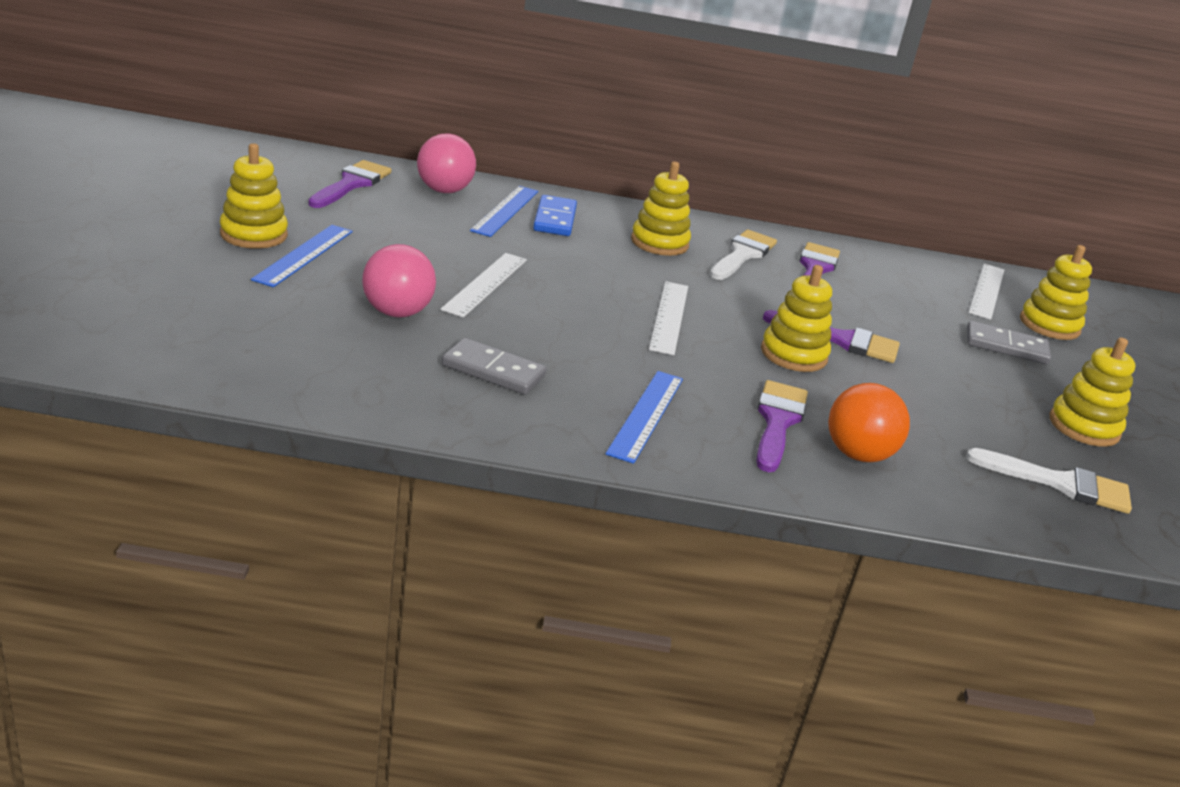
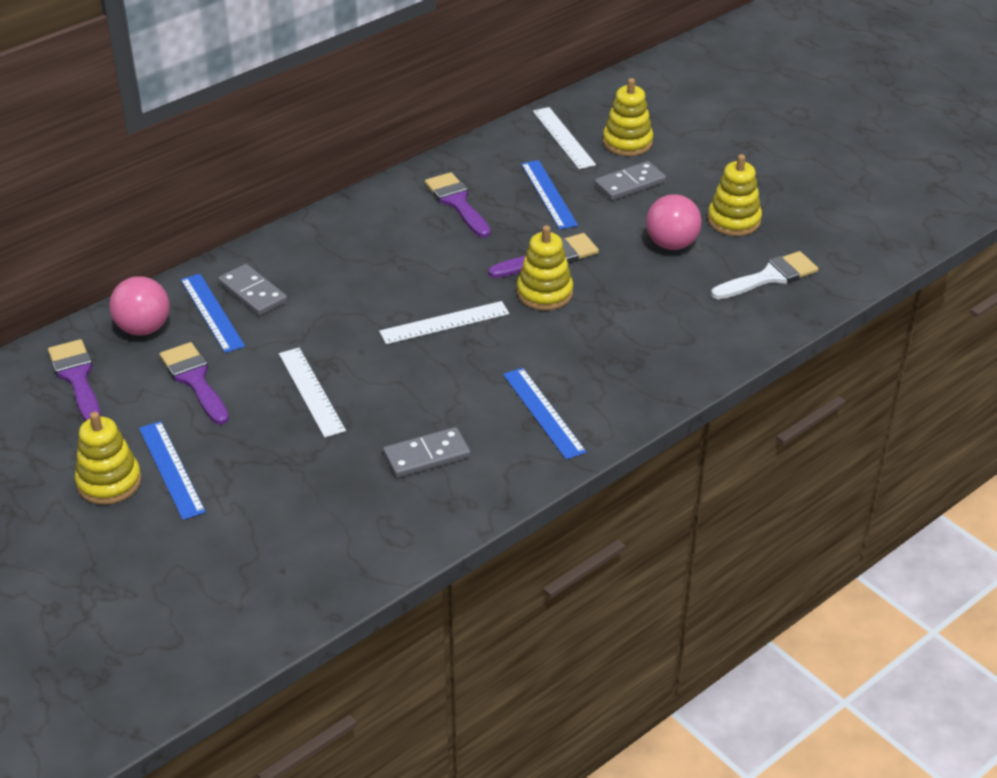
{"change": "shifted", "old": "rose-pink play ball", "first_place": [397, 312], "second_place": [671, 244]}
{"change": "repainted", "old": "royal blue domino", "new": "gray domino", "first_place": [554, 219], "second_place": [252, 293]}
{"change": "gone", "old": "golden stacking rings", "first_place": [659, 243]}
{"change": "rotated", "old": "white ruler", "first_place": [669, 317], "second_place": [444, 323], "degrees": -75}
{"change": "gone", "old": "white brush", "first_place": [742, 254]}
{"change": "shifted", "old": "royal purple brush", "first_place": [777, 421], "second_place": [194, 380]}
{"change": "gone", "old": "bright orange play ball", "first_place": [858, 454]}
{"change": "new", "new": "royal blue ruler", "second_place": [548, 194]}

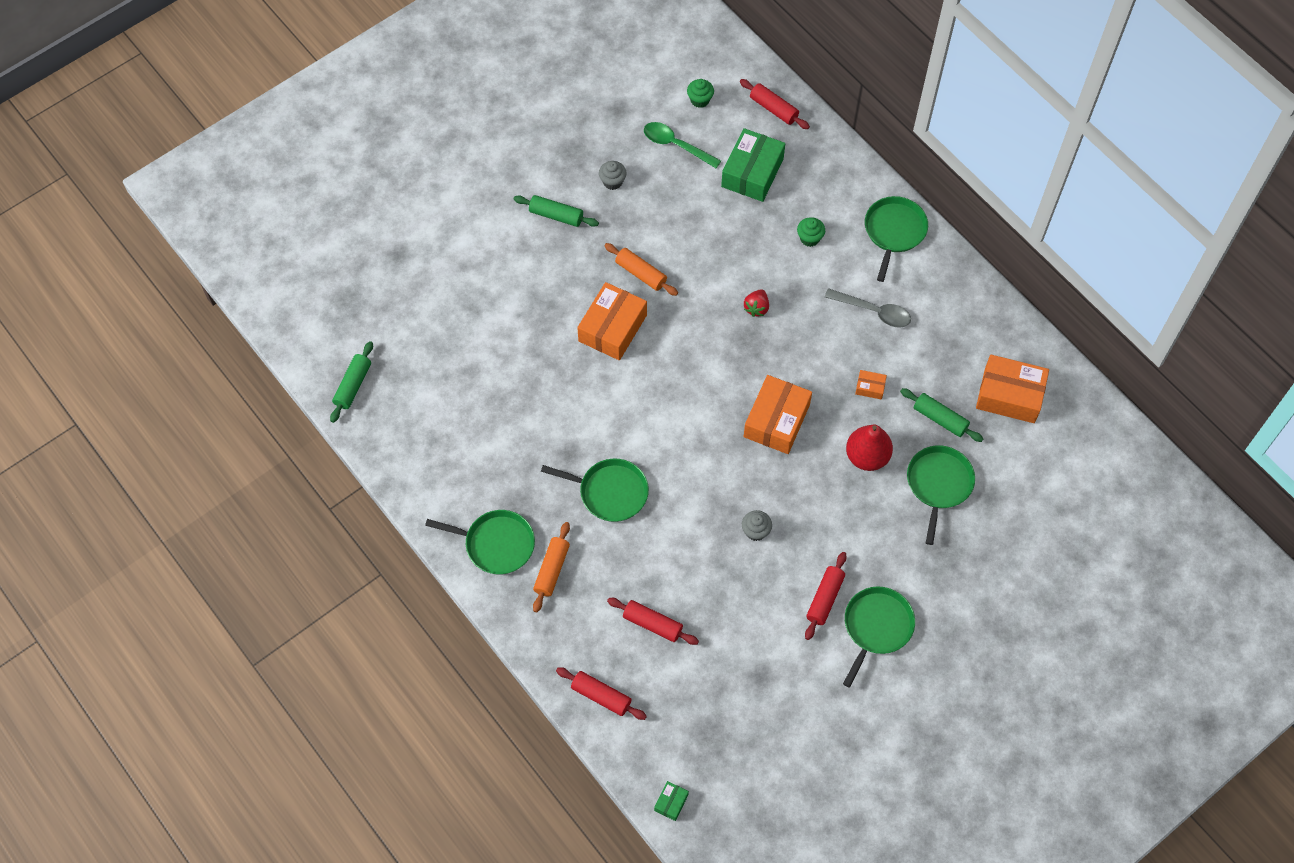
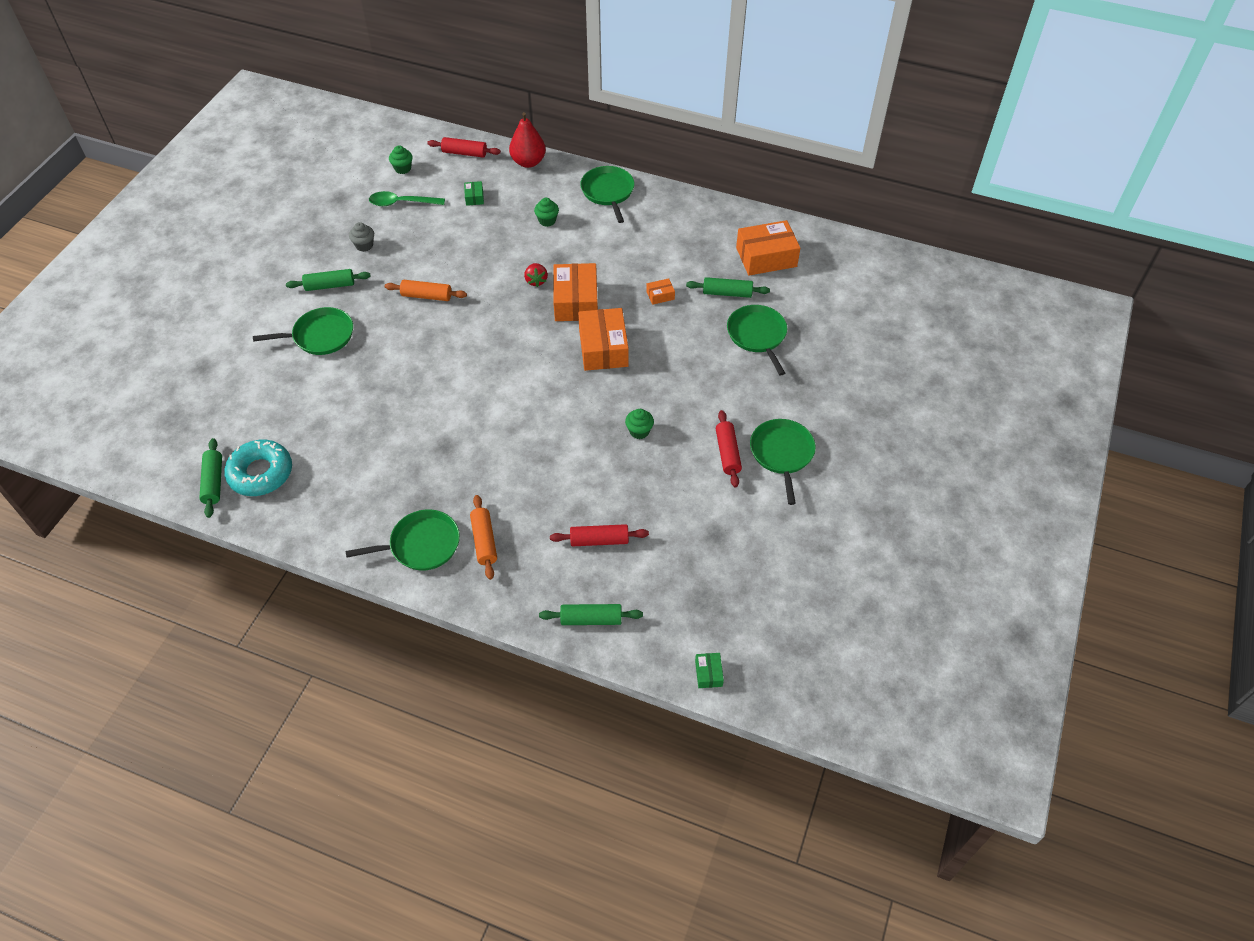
{"change": "shifted", "old": "emerald frying pan", "first_place": [610, 492], "second_place": [320, 336]}
{"change": "repainted", "old": "red rolling pin", "new": "emerald rolling pin", "first_place": [601, 696], "second_place": [591, 619]}
{"change": "shifted", "old": "bright orange package", "first_place": [612, 328], "second_place": [576, 301]}
{"change": "scaled", "old": "emerald package", "first_place": [752, 172], "second_place": [474, 197], "factor": 0.45}
{"change": "repainted", "old": "gray muffin", "new": "emerald muffin", "first_place": [755, 531], "second_place": [639, 431]}
{"change": "gone", "old": "gray tablespoon", "first_place": [873, 311]}
{"change": "shifted", "old": "red pear", "first_place": [867, 456], "second_place": [528, 162]}
{"change": "new", "new": "teal donut", "second_place": [261, 473]}

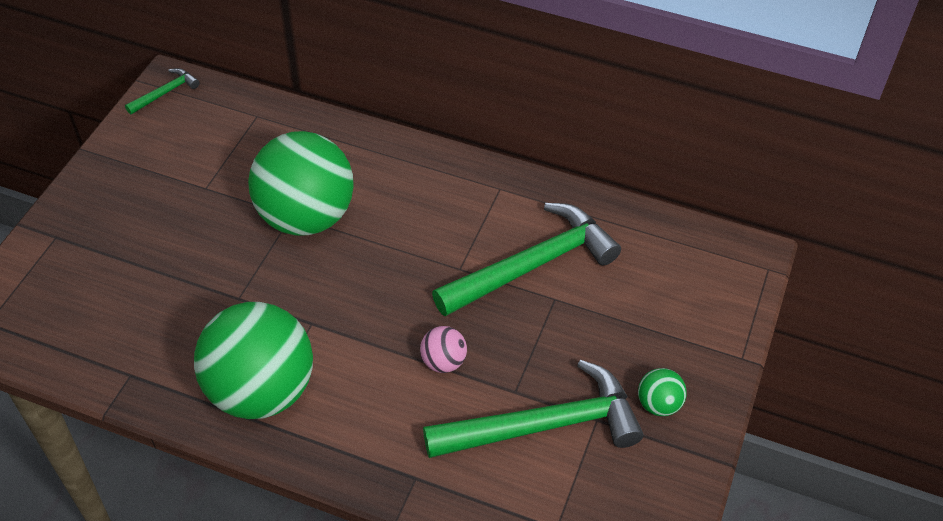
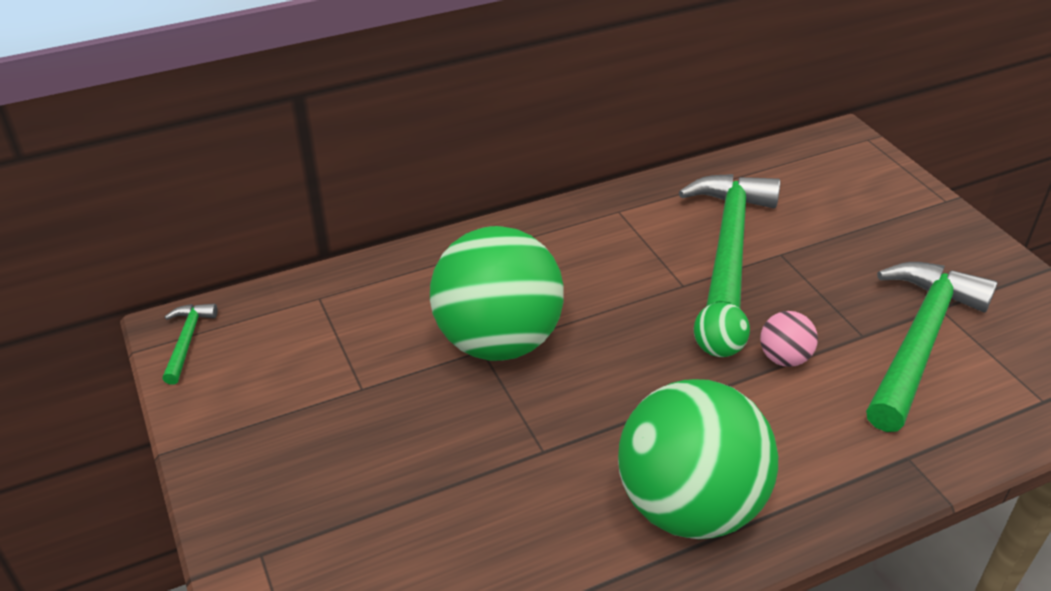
{"change": "shifted", "old": "emerald play ball", "first_place": [658, 404], "second_place": [718, 349]}

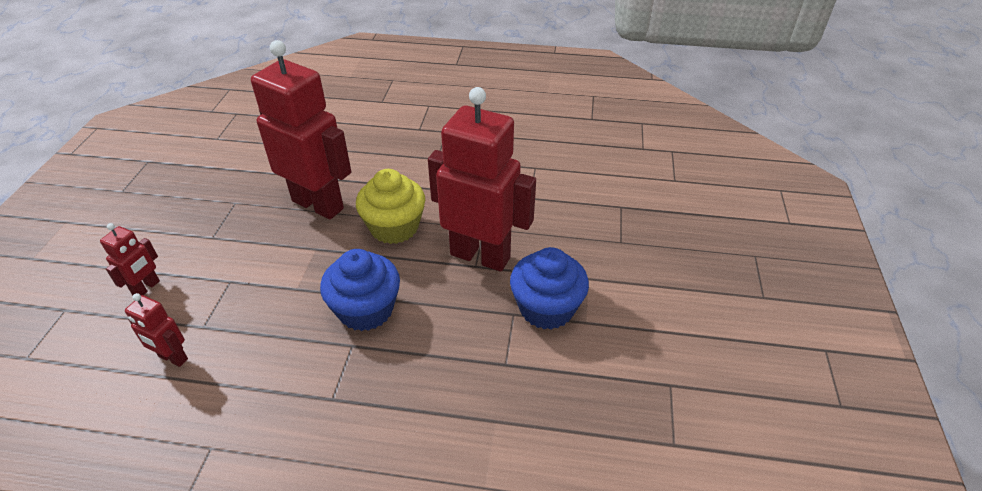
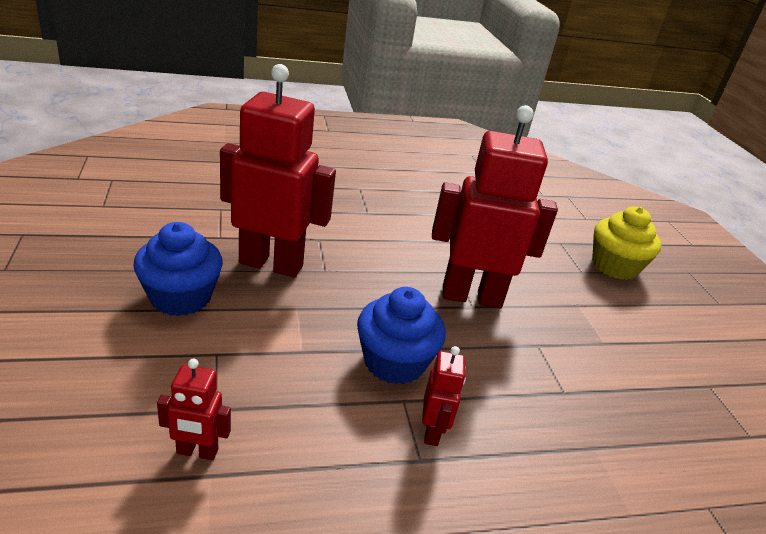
{"change": "shifted", "old": "red robot figure", "first_place": [146, 288], "second_place": [432, 431]}
{"change": "shifted", "old": "golden muffin", "first_place": [394, 227], "second_place": [614, 266]}
{"change": "shifted", "old": "royal blue muffin", "first_place": [546, 308], "second_place": [181, 297]}

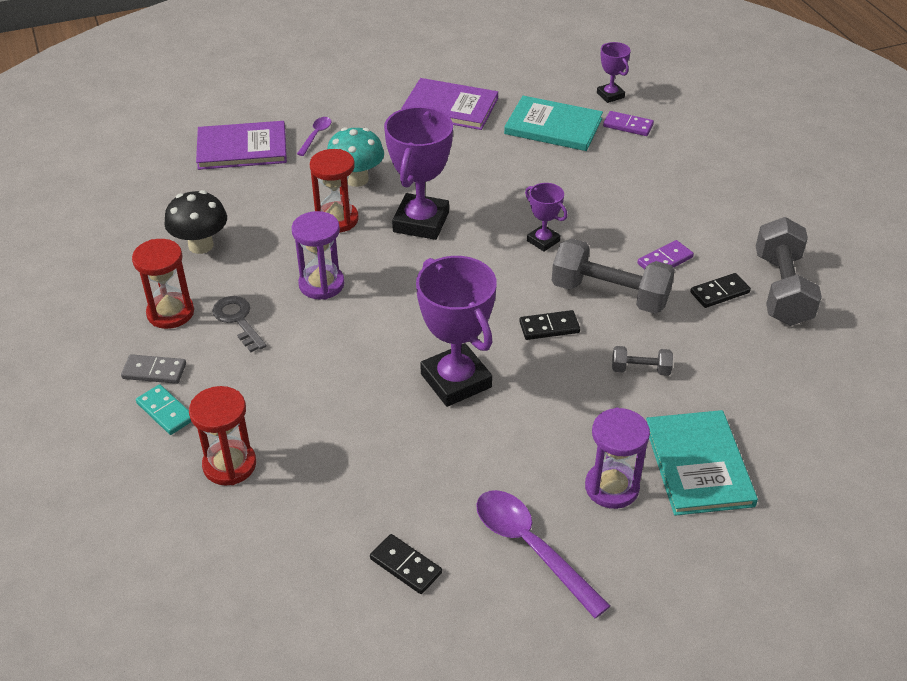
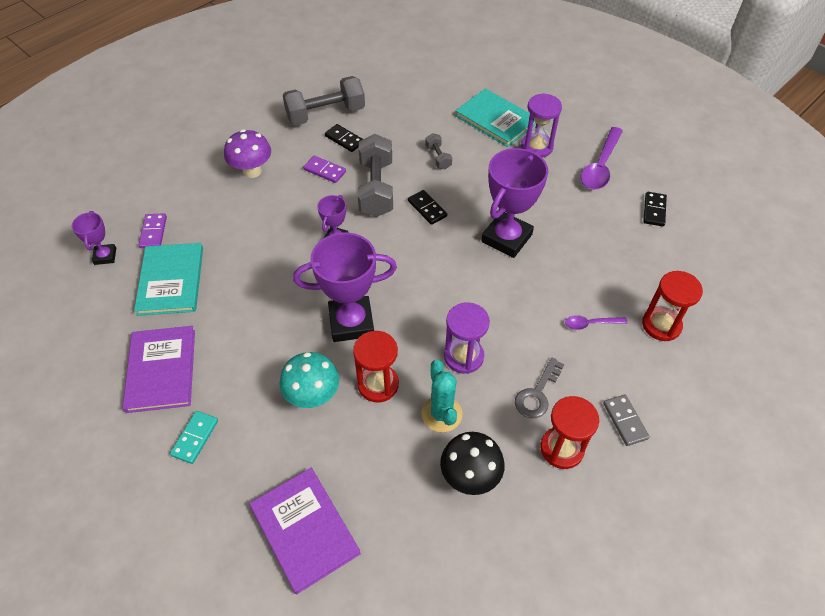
{"change": "shifted", "old": "teal domino", "first_place": [165, 412], "second_place": [195, 438]}
{"change": "shifted", "old": "royal purple tablespoon", "first_place": [316, 135], "second_place": [590, 324]}
{"change": "rotated", "old": "royal purple award cup", "first_place": [610, 95], "second_place": [105, 256], "degrees": -45}
{"change": "rotated", "old": "teal hardback", "first_place": [698, 465], "second_place": [495, 119], "degrees": 75}
{"change": "new", "new": "royal purple fungus", "second_place": [252, 171]}
{"change": "new", "new": "teal prickly plant", "second_place": [441, 414]}

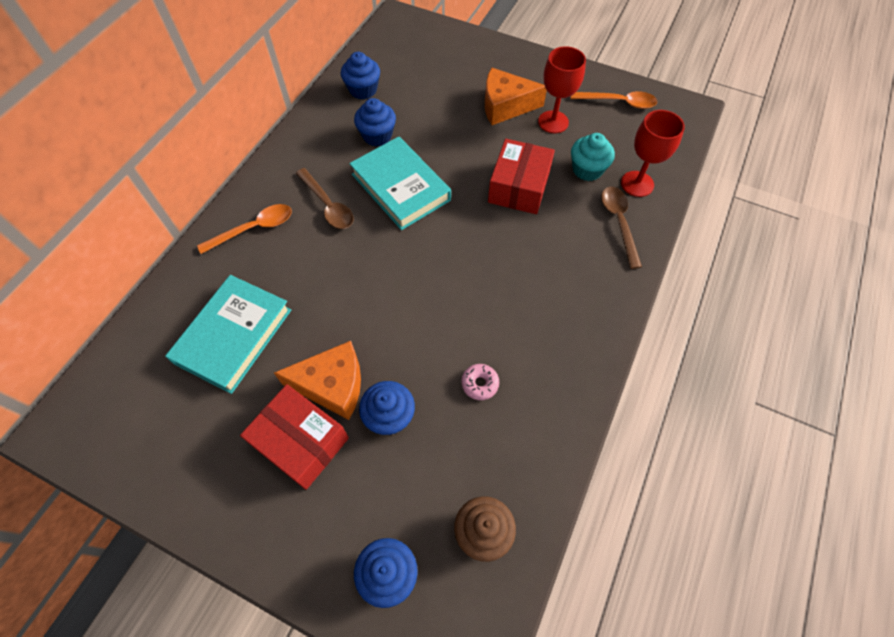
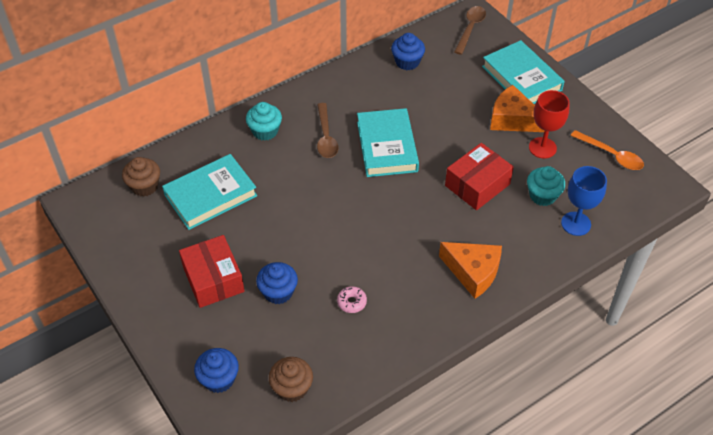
{"change": "swapped", "old": "bright orange tablespoon", "new": "teal muffin", "first_place": [254, 229], "second_place": [265, 131]}
{"change": "shifted", "old": "bright orange piece of cheese", "first_place": [332, 385], "second_place": [473, 272]}
{"change": "gone", "old": "royal blue muffin", "first_place": [377, 136]}
{"change": "shifted", "old": "dark brown tablespoon", "first_place": [619, 223], "second_place": [470, 29]}
{"change": "repainted", "old": "red wine glass", "new": "royal blue wine glass", "first_place": [637, 184], "second_place": [576, 224]}
{"change": "new", "new": "dark brown muffin", "second_place": [144, 186]}
{"change": "new", "new": "teal hardback", "second_place": [521, 78]}

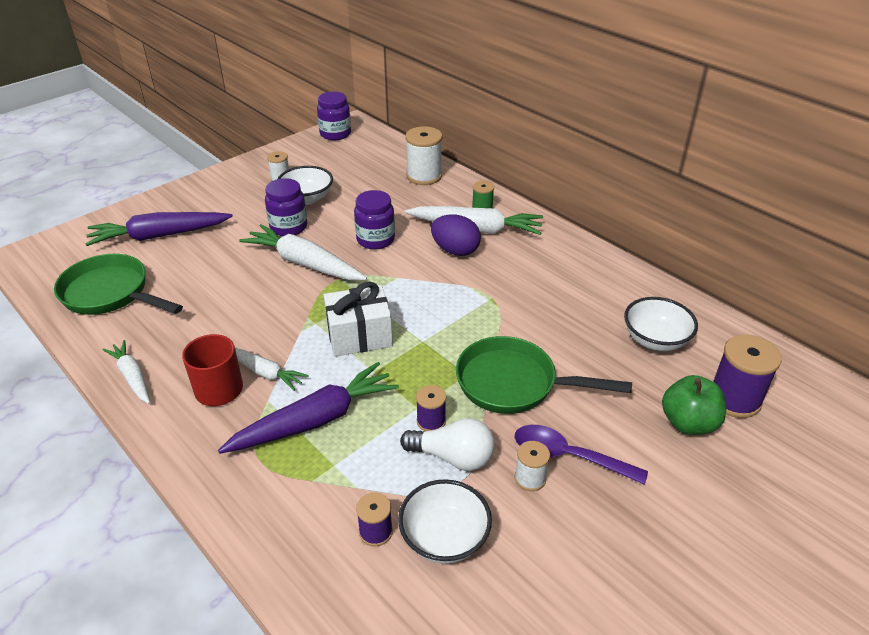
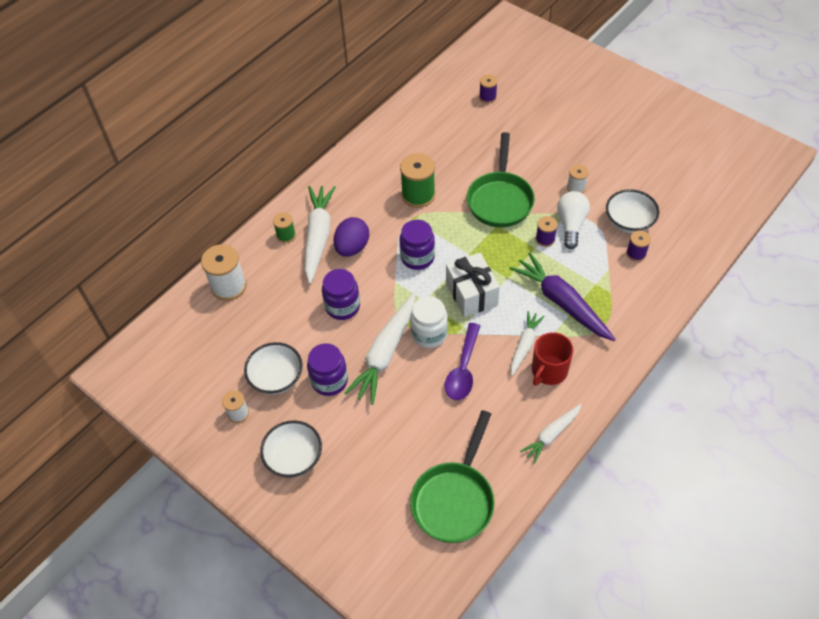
{"change": "gone", "old": "royal purple toy carrot", "first_place": [159, 236]}
{"change": "shifted", "old": "royal purple preserve jar", "first_place": [335, 134], "second_place": [417, 257]}
{"change": "shifted", "old": "royal purple tablespoon", "first_place": [568, 456], "second_place": [463, 369]}
{"change": "shifted", "old": "white bowl", "first_place": [655, 340], "second_place": [294, 458]}
{"change": "gone", "old": "emerald toy apple", "first_place": [688, 423]}
{"change": "scaled", "old": "royal purple reel of thread", "first_place": [734, 399], "second_place": [487, 97], "factor": 0.56}
{"change": "new", "new": "emerald reel of thread", "second_place": [418, 195]}
{"change": "new", "new": "white preserve jar", "second_place": [429, 334]}

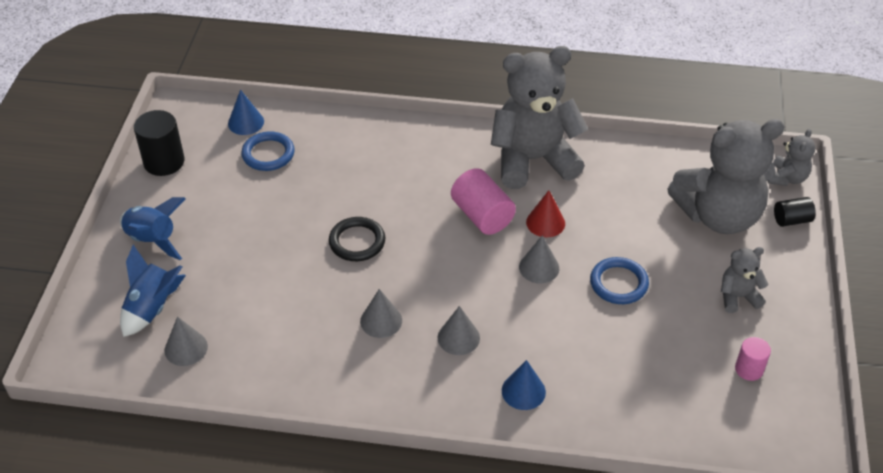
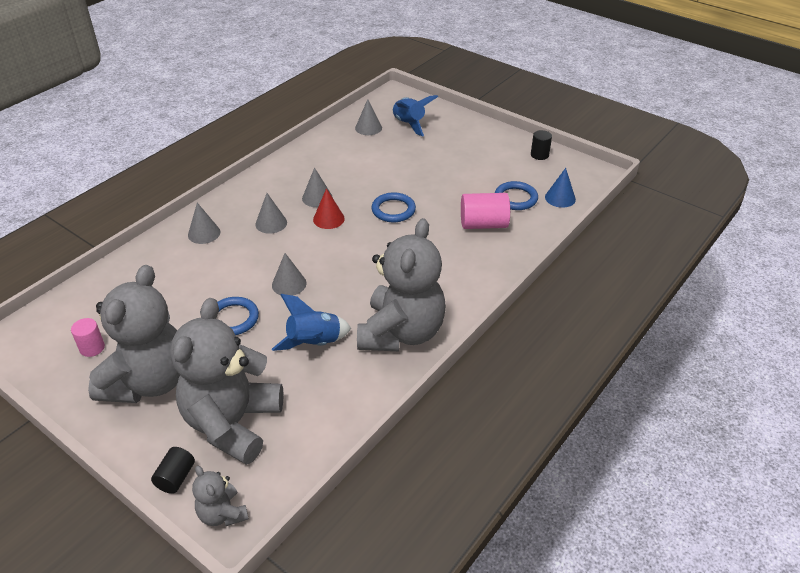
{"change": "shifted", "old": "royal blue toy rocket", "first_place": [153, 240], "second_place": [314, 343]}
{"change": "scaled", "old": "black solid cylinder", "first_place": [164, 162], "second_place": [539, 155], "factor": 0.59}
{"change": "repainted", "old": "black torus", "new": "royal blue torus", "first_place": [357, 242], "second_place": [393, 210]}
{"change": "shifted", "old": "rose-pink solid cylinder", "first_place": [482, 216], "second_place": [483, 224]}
{"change": "repainted", "old": "royal blue solid cone", "new": "gray solid cone", "first_place": [523, 391], "second_place": [204, 233]}
{"change": "shifted", "old": "red solid cone", "first_place": [545, 222], "second_place": [328, 219]}
{"change": "scaled", "old": "gray teddy", "first_place": [738, 297], "second_place": [149, 381], "factor": 2.21}

